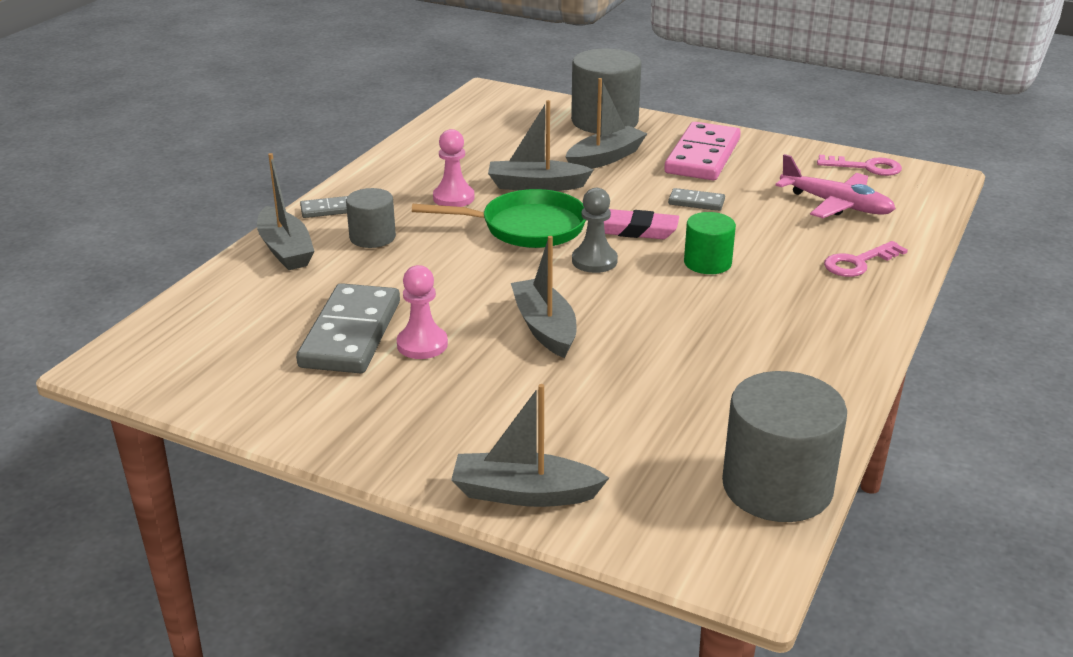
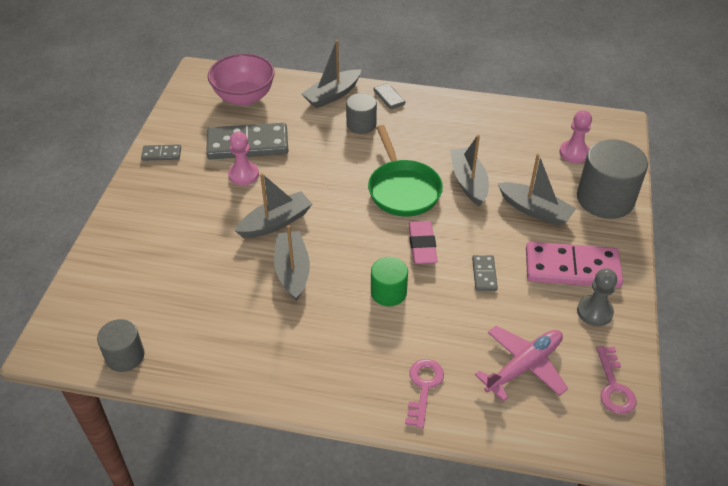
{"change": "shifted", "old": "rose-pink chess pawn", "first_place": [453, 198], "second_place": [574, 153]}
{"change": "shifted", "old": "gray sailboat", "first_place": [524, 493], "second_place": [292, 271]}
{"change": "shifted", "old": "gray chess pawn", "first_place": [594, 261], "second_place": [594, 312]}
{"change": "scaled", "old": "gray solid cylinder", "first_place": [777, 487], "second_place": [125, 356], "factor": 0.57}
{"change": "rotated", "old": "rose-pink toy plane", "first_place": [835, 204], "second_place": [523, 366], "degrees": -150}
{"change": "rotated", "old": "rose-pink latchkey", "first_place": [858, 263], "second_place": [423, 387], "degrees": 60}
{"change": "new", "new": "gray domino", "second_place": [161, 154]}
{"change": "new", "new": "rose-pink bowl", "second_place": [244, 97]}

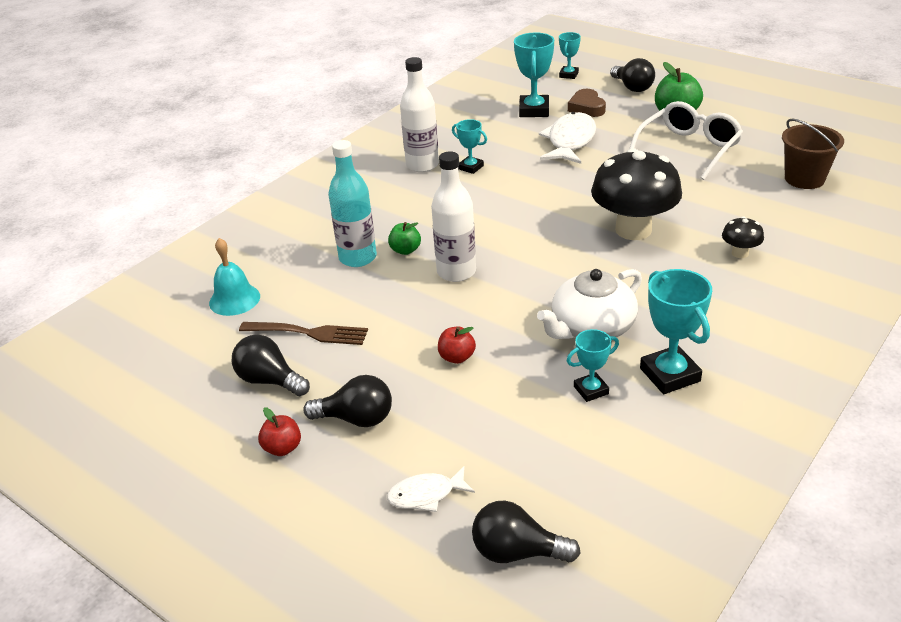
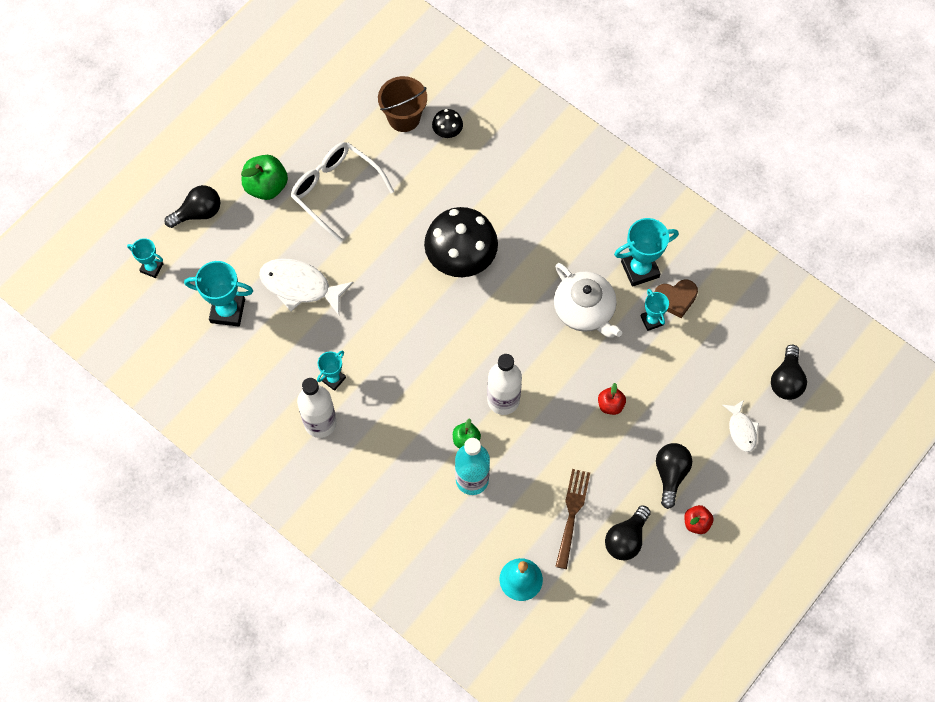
{"change": "shifted", "old": "dark brown love heart", "first_place": [587, 107], "second_place": [675, 299]}
{"change": "shifted", "old": "black fungus", "first_place": [740, 253], "second_place": [447, 132]}

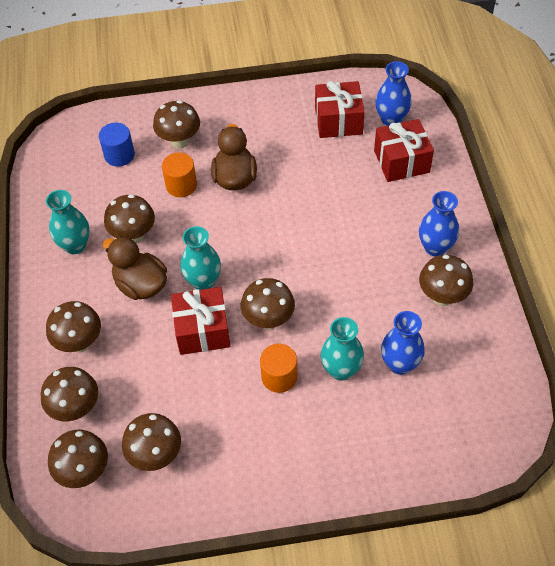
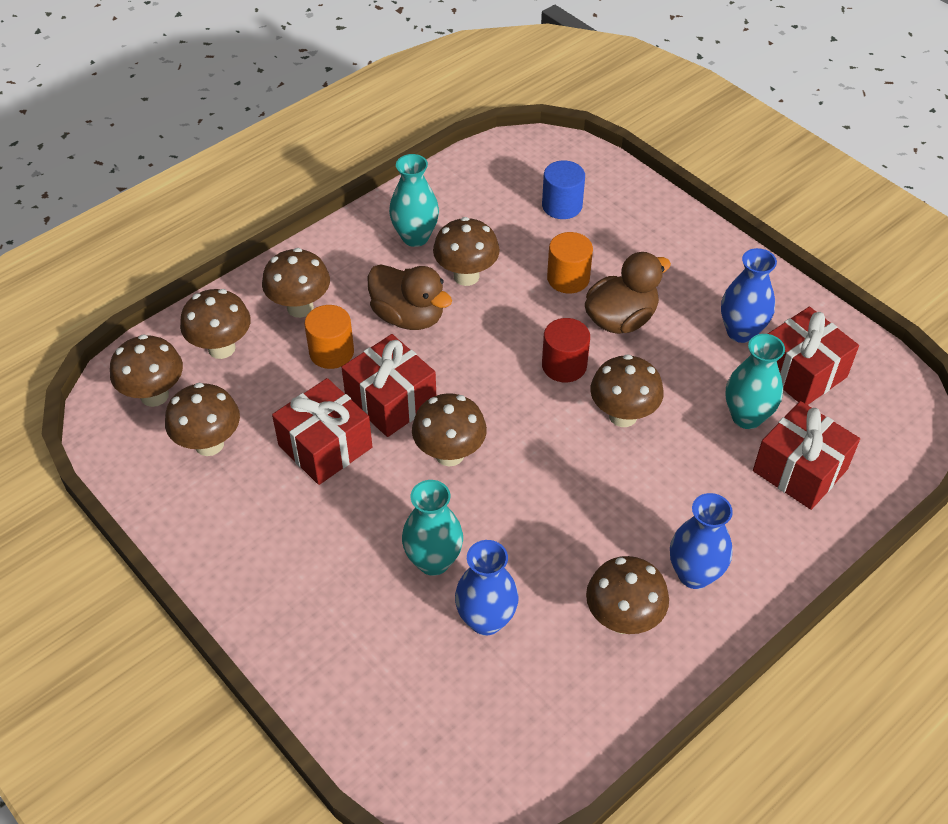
{"change": "rotated", "old": "dark brown rubber duck", "first_place": [141, 285], "second_place": [408, 316], "degrees": 120}
{"change": "shifted", "old": "dark brown fungus", "first_place": [179, 141], "second_place": [623, 415]}
{"change": "shifted", "old": "teal vase", "first_place": [203, 281], "second_place": [746, 417]}
{"change": "shifted", "old": "bright orange solid cylinder", "first_place": [279, 377], "second_place": [331, 352]}
{"change": "shifted", "old": "royal blue vase", "first_place": [391, 120], "second_place": [741, 332]}
{"change": "new", "new": "red present", "second_place": [325, 446]}
{"change": "new", "new": "red solid cylinder", "second_place": [564, 365]}

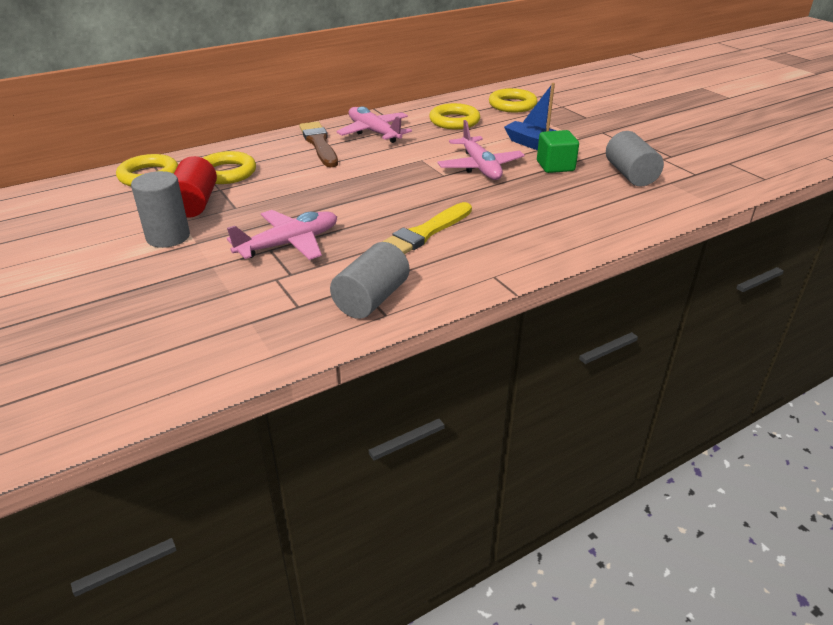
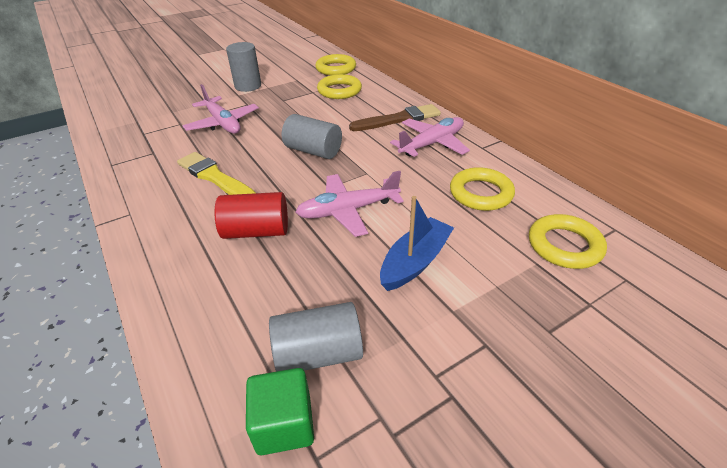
{"change": "shifted", "old": "red solid cylinder", "first_place": [195, 204], "second_place": [256, 231]}
{"change": "shifted", "old": "gray solid cylinder", "first_place": [371, 299], "second_place": [313, 151]}
{"change": "shifted", "old": "emerald solid cube", "first_place": [555, 166], "second_place": [284, 424]}

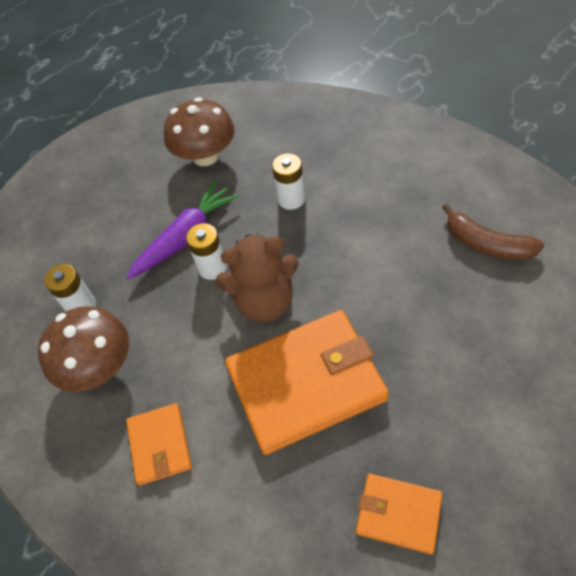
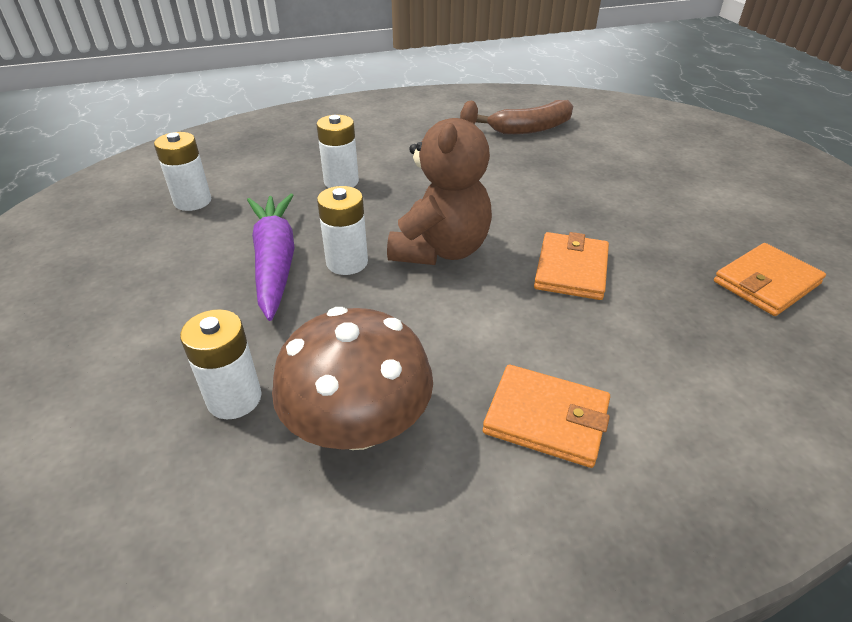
{"change": "swapped", "old": "dark brown fungus", "new": "white battery", "first_place": [205, 156], "second_place": [193, 201]}
{"change": "scaled", "old": "bright orange wallet", "first_place": [306, 383], "second_place": [571, 269], "factor": 0.5}

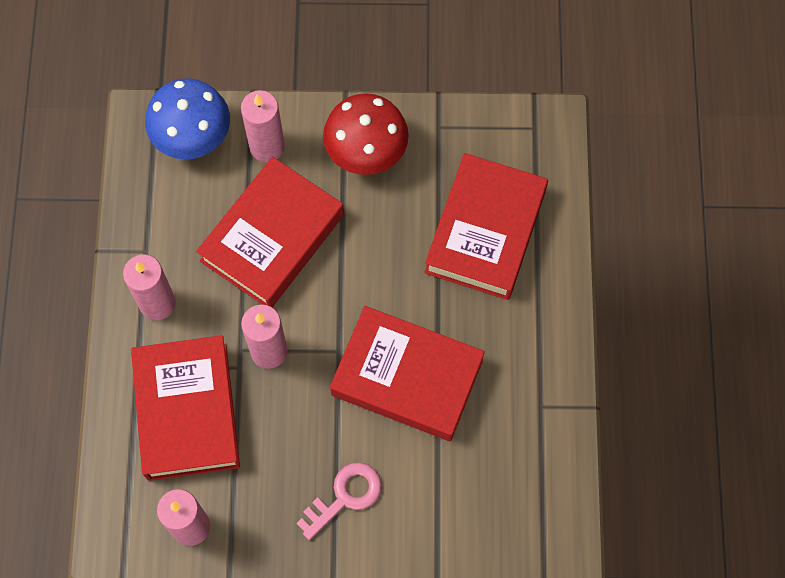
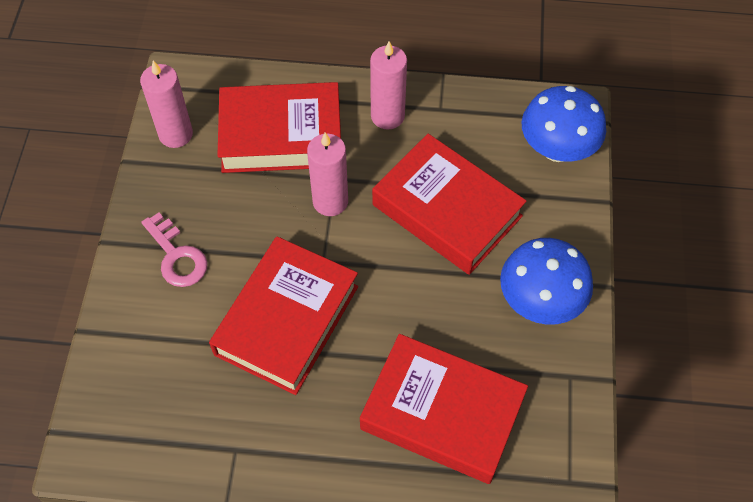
{"change": "gone", "old": "rose-pink pillar candle", "first_place": [267, 146]}
{"change": "repainted", "old": "red fungus", "new": "royal blue fungus", "first_place": [366, 152], "second_place": [540, 301]}

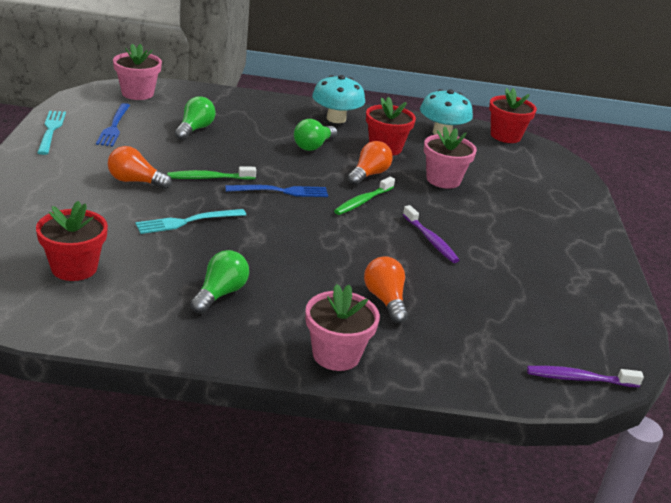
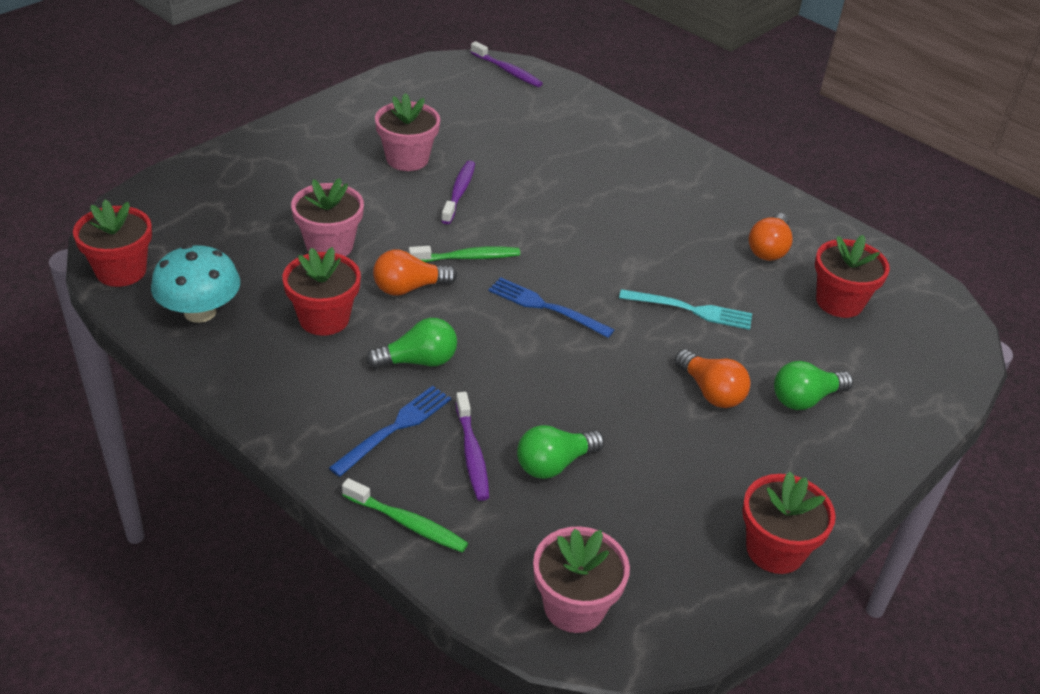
{"change": "swapped", "old": "teal dinner fork", "new": "red flower pot", "first_place": [51, 130], "second_place": [775, 550]}
{"change": "shifted", "old": "royal blue dinner fork", "first_place": [114, 127], "second_place": [396, 427]}
{"change": "shifted", "old": "emerald dental brush", "first_place": [209, 178], "second_place": [407, 523]}
{"change": "shifted", "old": "emerald lightbulb", "first_place": [220, 294], "second_place": [805, 399]}
{"change": "shifted", "old": "rose-pink flower pot", "first_place": [336, 355], "second_place": [407, 159]}
{"change": "gone", "old": "teal fungus", "first_place": [336, 119]}
{"change": "shifted", "old": "bright orange lightbulb", "first_place": [385, 300], "second_place": [769, 249]}
{"change": "new", "new": "royal purple dental brush", "second_place": [472, 454]}

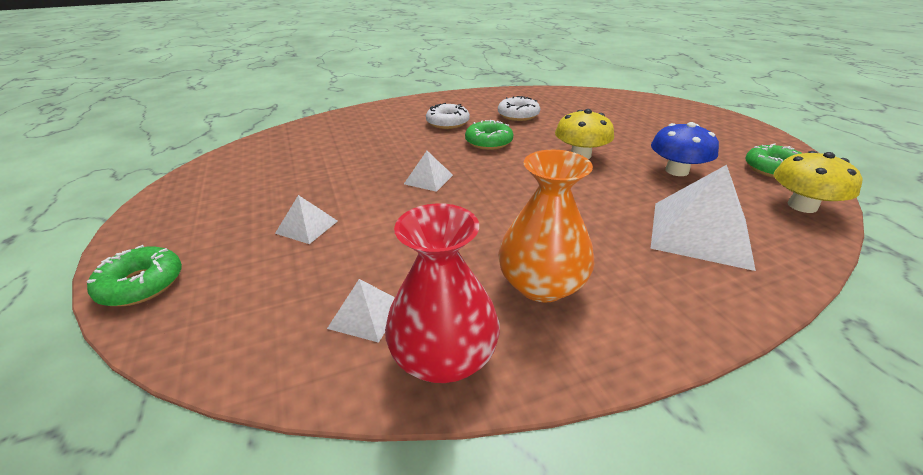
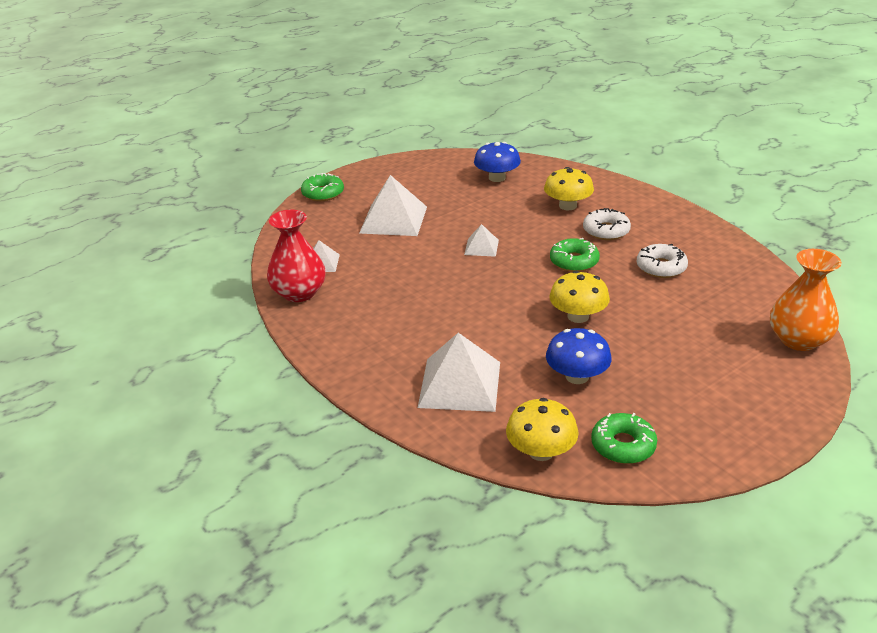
{"change": "scaled", "old": "white pyramid shape", "first_place": [307, 227], "second_place": [393, 219], "factor": 1.96}
{"change": "shifted", "old": "bright orange vase", "first_place": [541, 284], "second_place": [798, 340]}
{"change": "new", "new": "royal blue fungus", "second_place": [497, 178]}
{"change": "new", "new": "golden fungus", "second_place": [568, 206]}

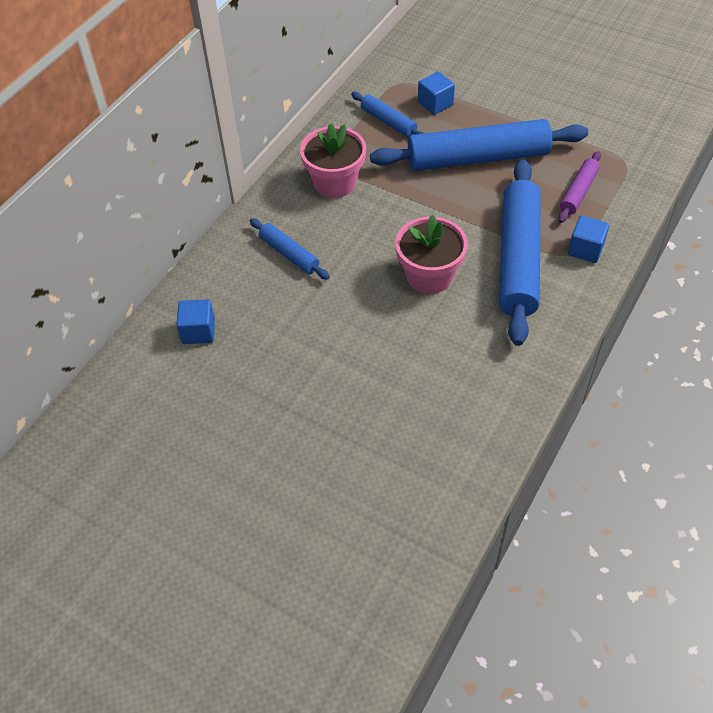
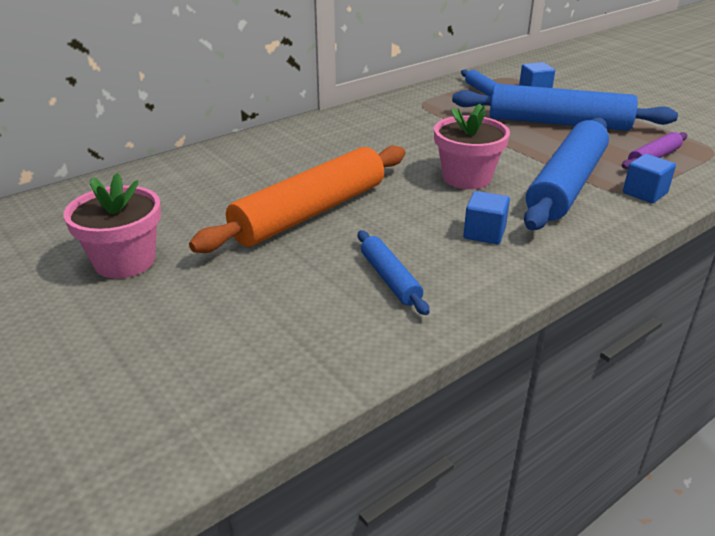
{"change": "shifted", "old": "royal blue solid cube", "first_place": [198, 331], "second_place": [484, 233]}
{"change": "shifted", "old": "royal blue rolling pin", "first_place": [289, 254], "second_place": [390, 279]}
{"change": "shifted", "old": "rose-pink flower pot", "first_place": [335, 182], "second_place": [125, 261]}
{"change": "new", "new": "bright orange rolling pin", "second_place": [310, 212]}

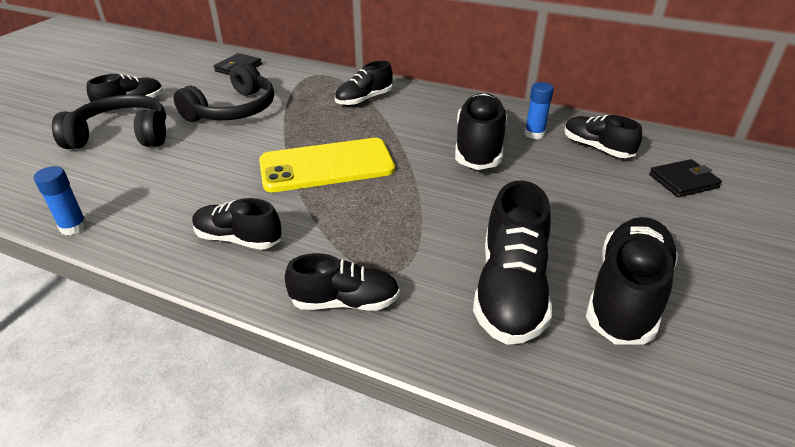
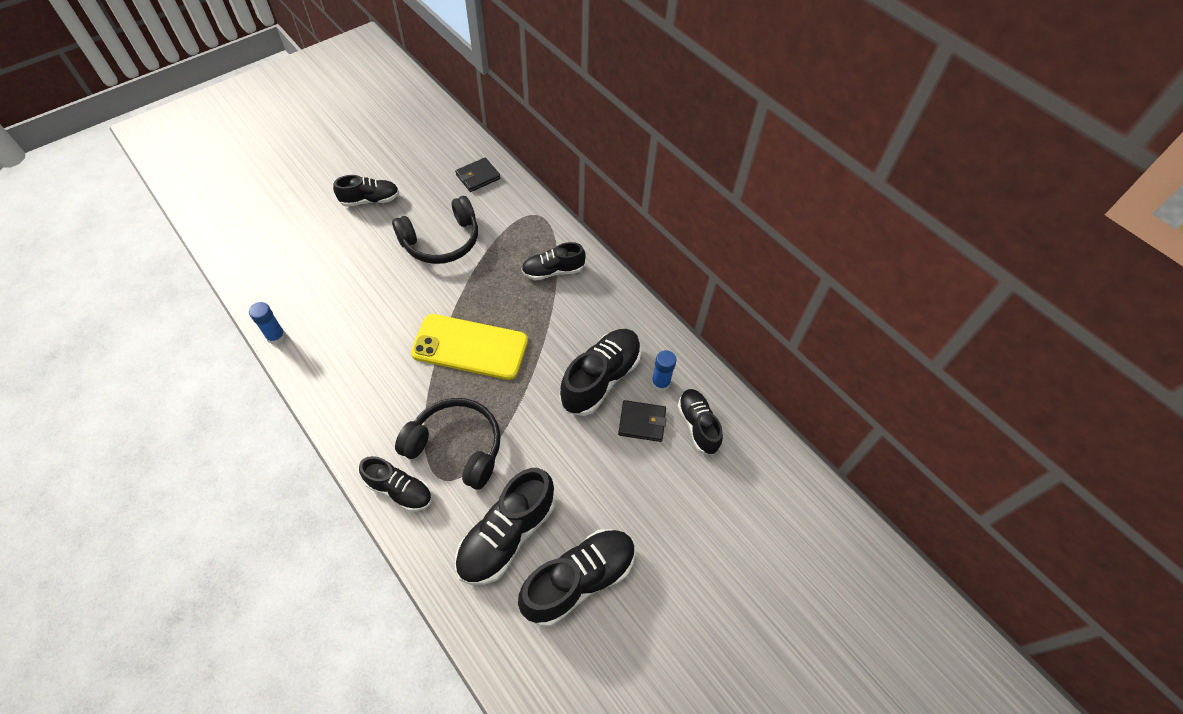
{"change": "shifted", "old": "black headphones", "first_place": [122, 136], "second_place": [456, 447]}
{"change": "gone", "old": "black sneaker", "first_place": [238, 239]}
{"change": "shifted", "old": "black wallet", "first_place": [683, 181], "second_place": [642, 422]}

